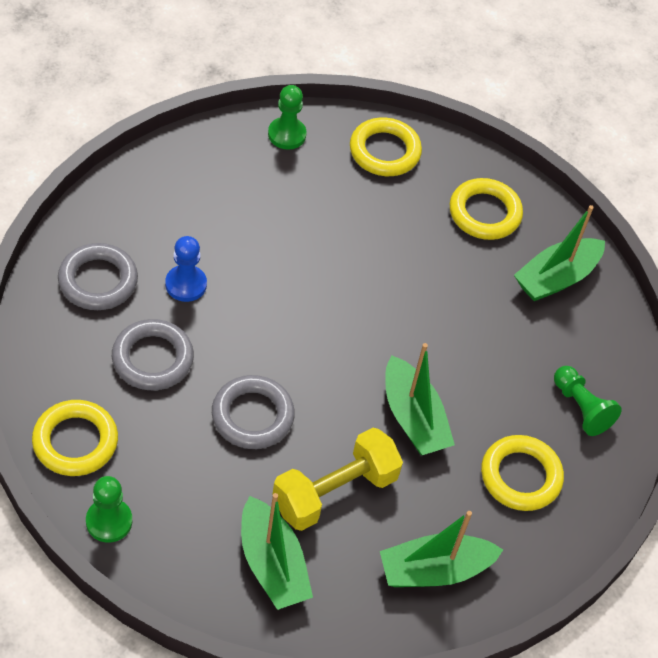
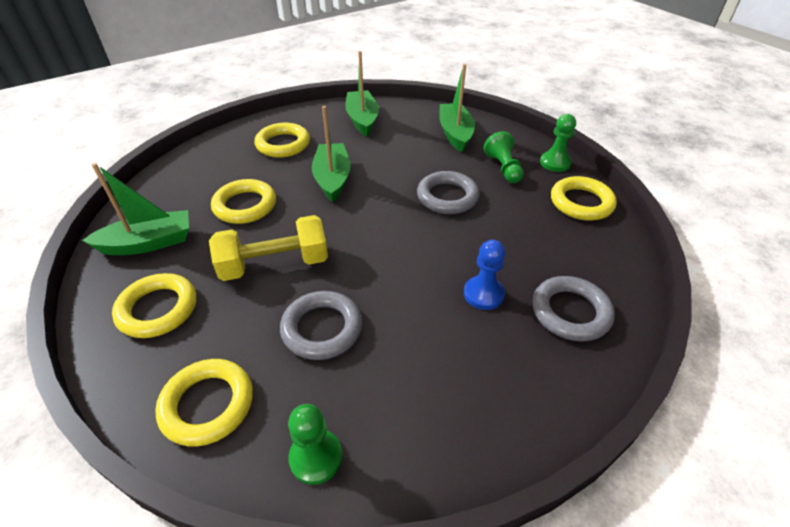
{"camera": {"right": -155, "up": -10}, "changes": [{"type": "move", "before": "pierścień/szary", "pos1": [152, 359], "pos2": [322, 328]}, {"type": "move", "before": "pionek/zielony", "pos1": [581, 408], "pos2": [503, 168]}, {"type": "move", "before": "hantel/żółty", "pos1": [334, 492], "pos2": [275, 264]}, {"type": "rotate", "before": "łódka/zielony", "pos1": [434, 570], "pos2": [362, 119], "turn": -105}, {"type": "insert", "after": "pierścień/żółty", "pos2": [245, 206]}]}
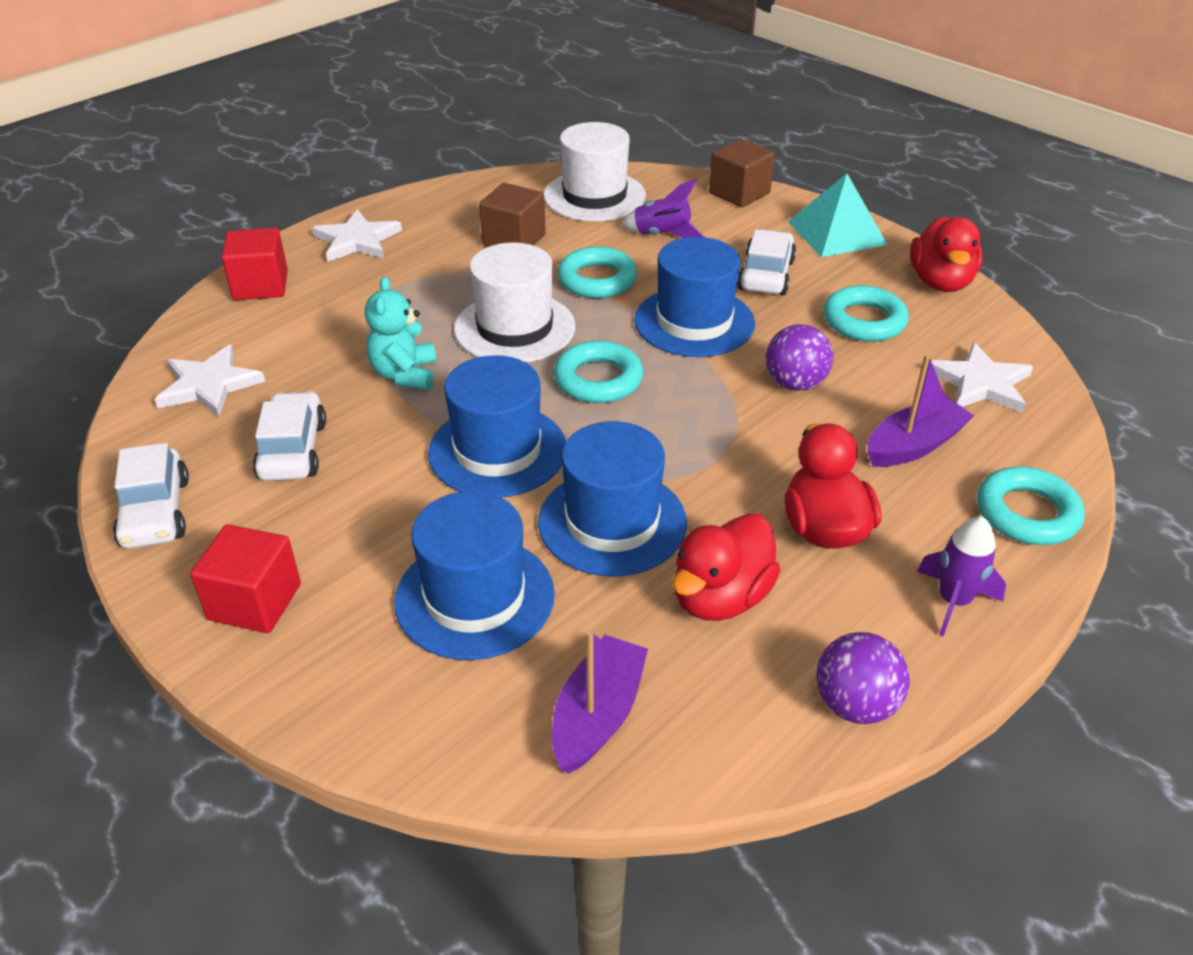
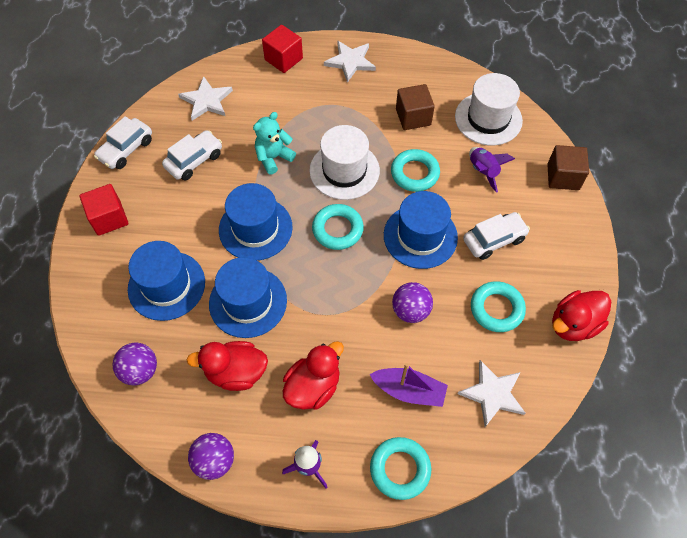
{"camera": {"right": 50, "up": 20}, "changes": [{"type": "delete", "before": "piramida/turkusowy", "pos1": [836, 233]}, {"type": "replace", "before": "łódka/fioletowy", "after": "piłka/fioletowy", "pos1": [597, 715], "pos2": [140, 370]}]}
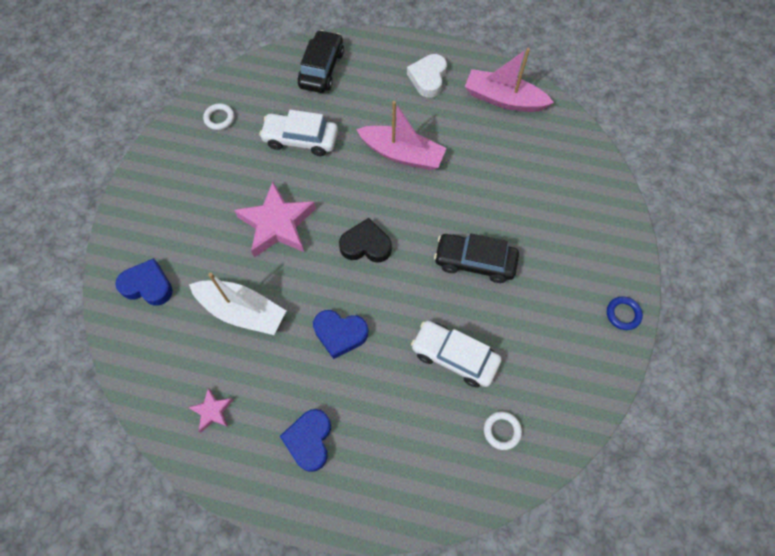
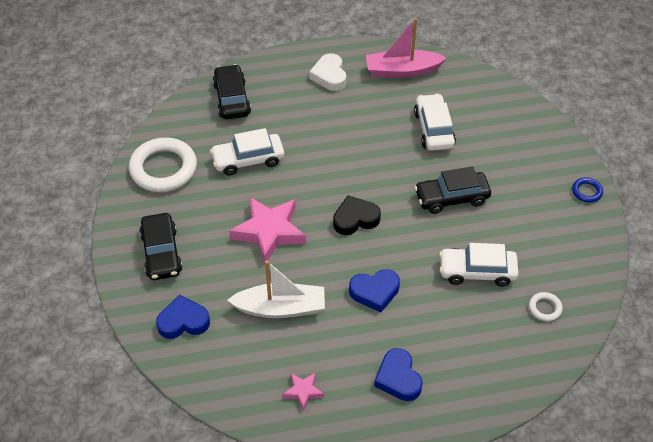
{"camera": {"right": -25, "up": -15}, "changes": [{"type": "delete", "before": "łódka/różowy", "pos1": [402, 154]}, {"type": "resize", "before": "pierścień/biały", "pos1": [219, 118], "pos2": [163, 169], "scale": 2.25}, {"type": "insert", "after": "samochód/biały", "pos2": [433, 129]}, {"type": "insert", "after": "samochód/czarny", "pos2": [161, 253]}]}
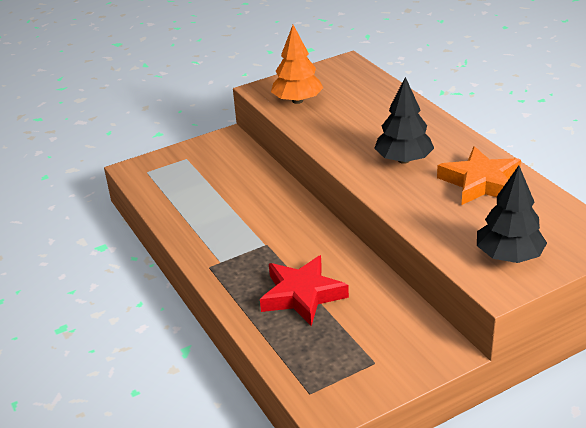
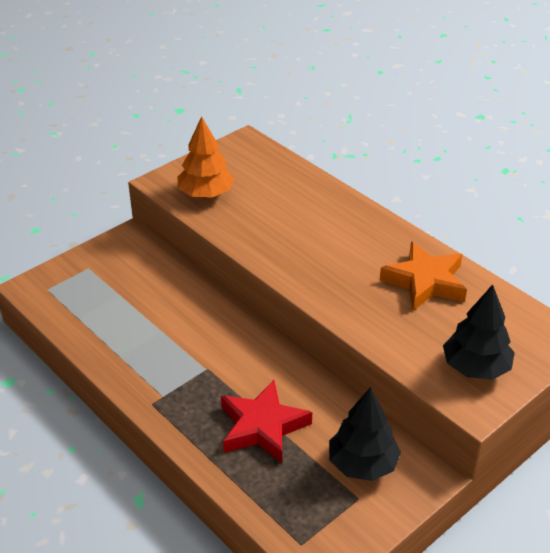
{"camera": {"right": -15, "up": 5}, "changes": [{"type": "move", "before": "drzewko/czarny", "pos1": [403, 160], "pos2": [362, 464]}]}
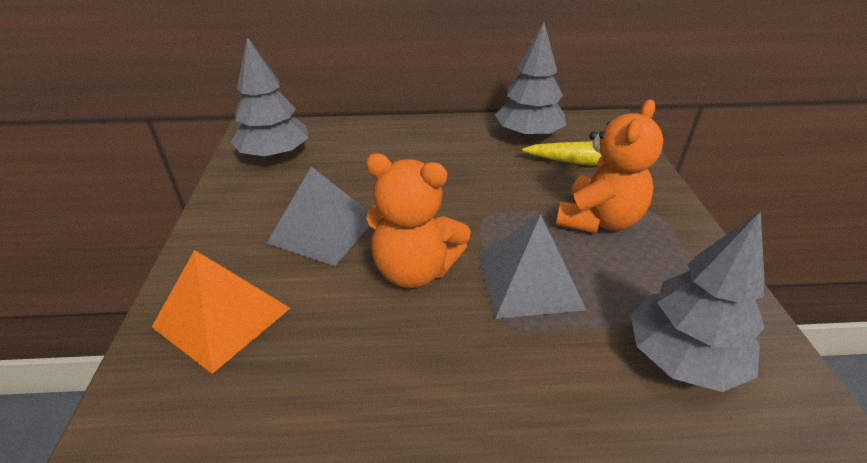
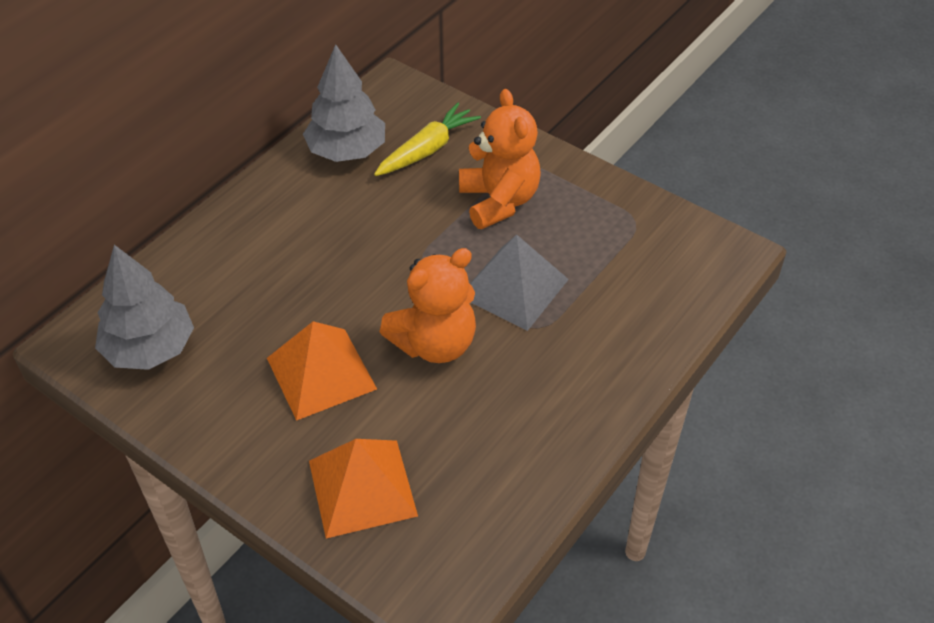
{"camera": {"right": -50, "up": 10}, "changes": [{"type": "recolor", "before": "piramida/szary", "after": "piramida/pomarańczowy", "pos1": [323, 230], "pos2": [321, 373]}, {"type": "delete", "before": "drzewko/szary", "pos1": [682, 358]}]}
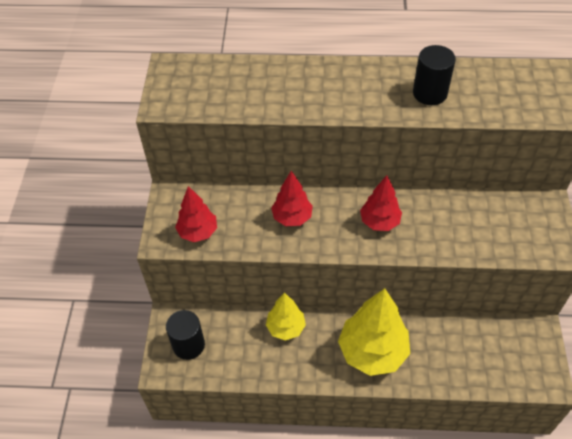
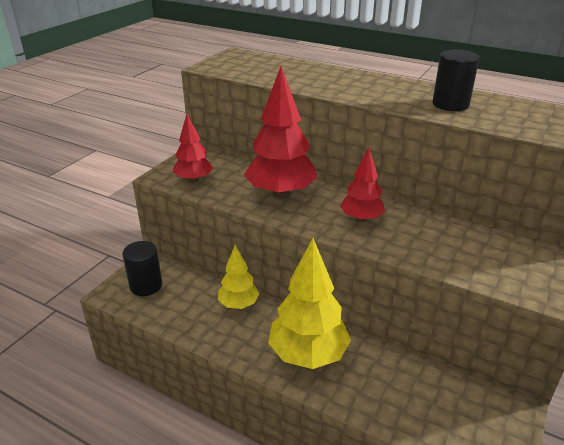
{"camera": {"right": 25, "up": -20}, "changes": [{"type": "resize", "before": "drzewko/czerwony", "pos1": [292, 217], "pos2": [281, 193], "scale": 1.74}]}
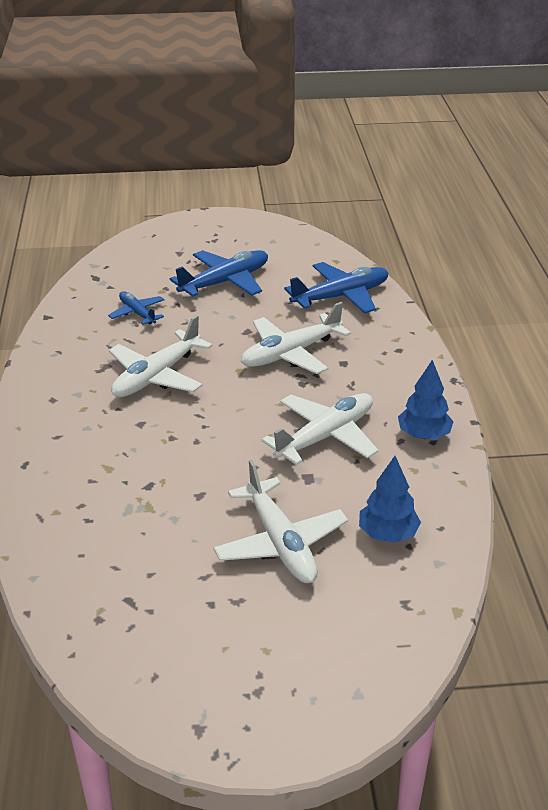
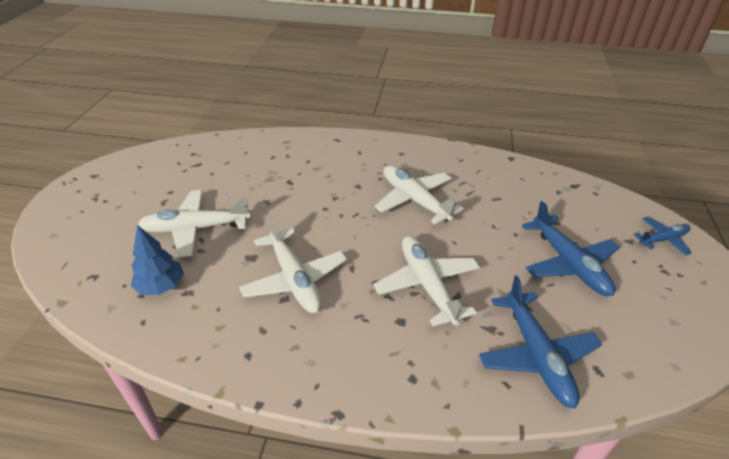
{"camera": {"right": 105, "up": 5}, "changes": [{"type": "move", "before": "samolot/niebieski", "pos1": [137, 313], "pos2": [662, 239]}, {"type": "delete", "before": "drzewko/niebieski", "pos1": [424, 435]}]}
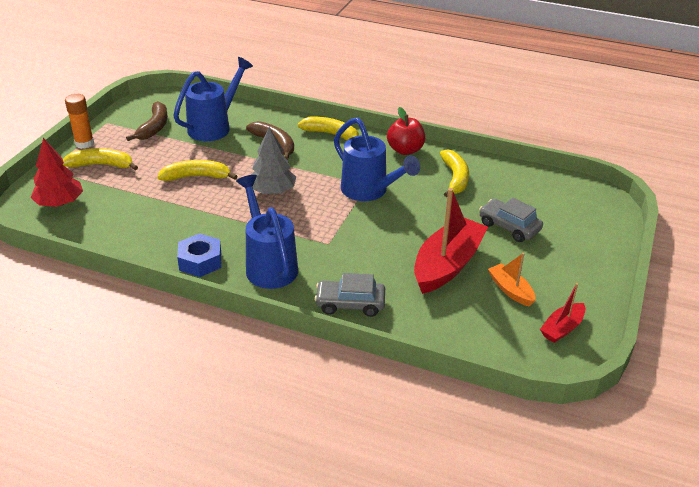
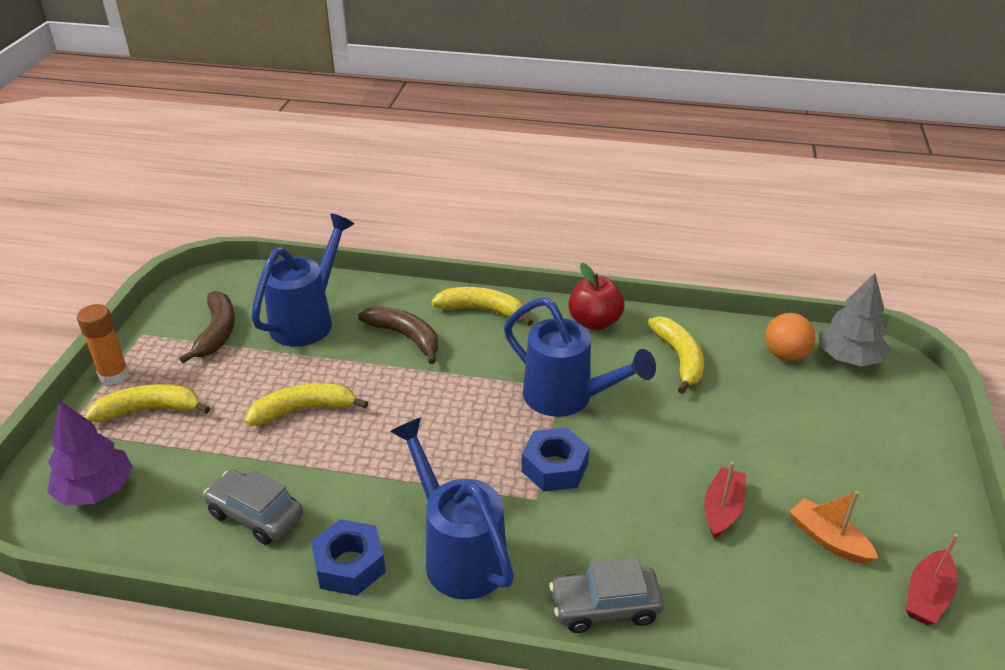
{"camera": {"right": -10, "up": 0}, "changes": [{"type": "move", "before": "drzewko/szary", "pos1": [272, 191], "pos2": [848, 358]}, {"type": "recolor", "before": "drzewko/czerwony", "after": "drzewko/fioletowy", "pos1": [59, 203], "pos2": [96, 490]}, {"type": "resize", "before": "łódka/czerwony", "pos1": [447, 265], "pos2": [722, 509], "scale": 0.51}, {"type": "move", "before": "samochód/szary", "pos1": [509, 227], "pos2": [256, 515]}, {"type": "insert", "after": "piłka/pomarańczowy", "pos2": [785, 355]}, {"type": "insert", "after": "nakrętka/niebieski", "pos2": [554, 467]}]}
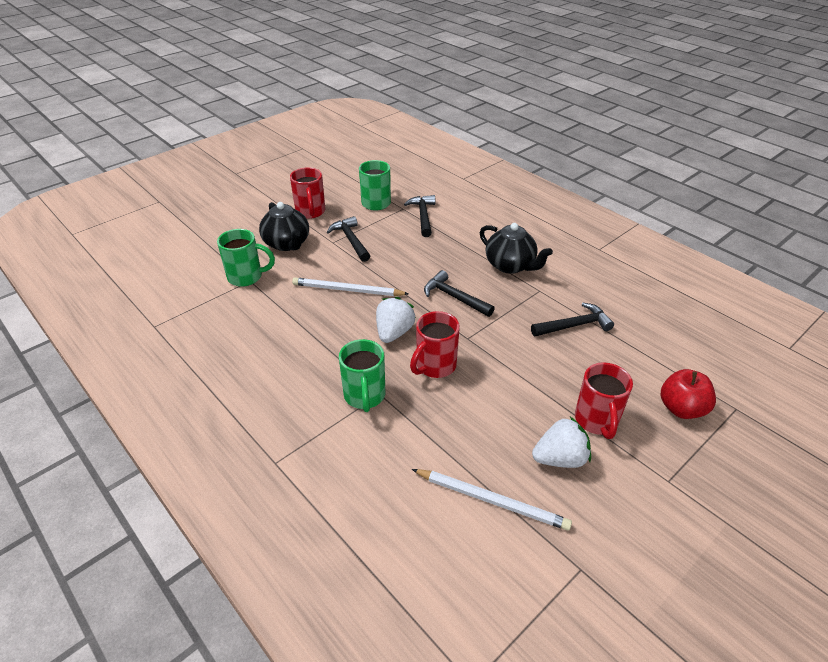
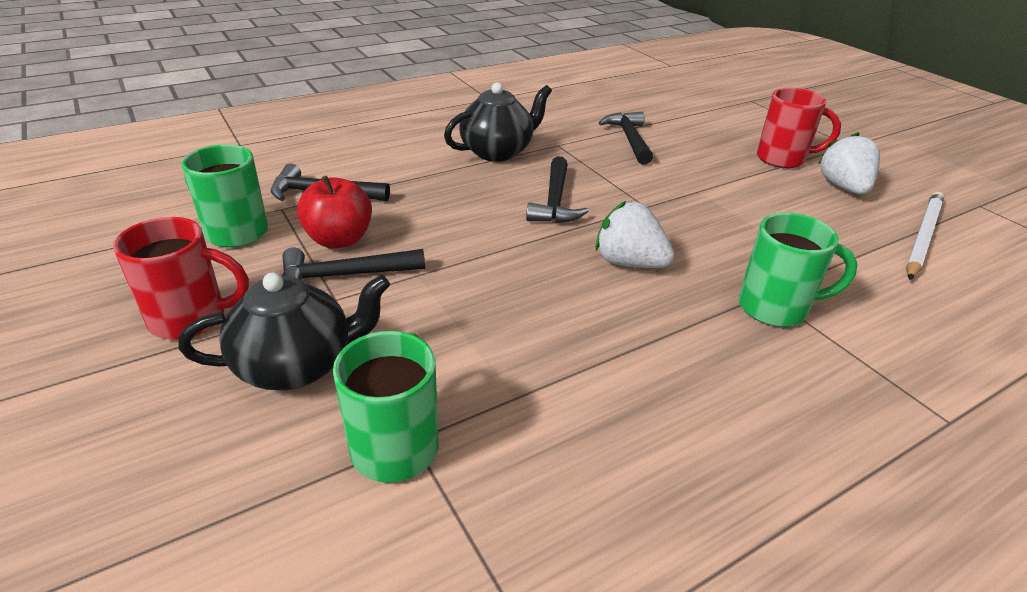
{"camera": {"right": -80, "up": -5}, "changes": [{"type": "rotate", "before": "młotek/czarny", "pos1": [454, 297], "pos2": [555, 201], "turn": -45}, {"type": "delete", "before": "ołówek/biały", "pos1": [348, 290]}, {"type": "delete", "before": "kubek/czerwony", "pos1": [435, 366]}, {"type": "move", "before": "jabłko/czerwony", "pos1": [681, 408], "pos2": [339, 240]}]}
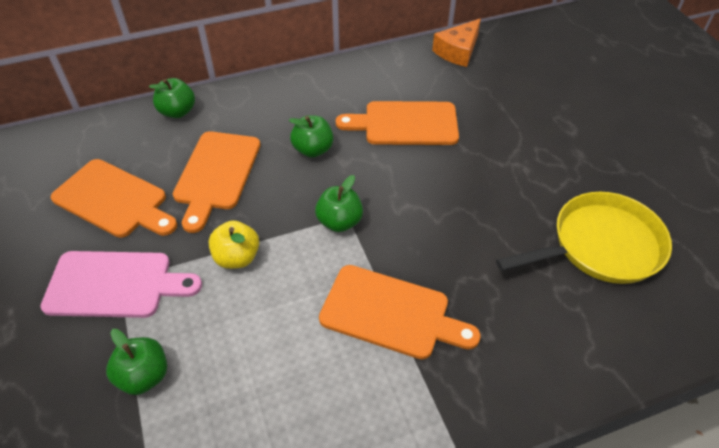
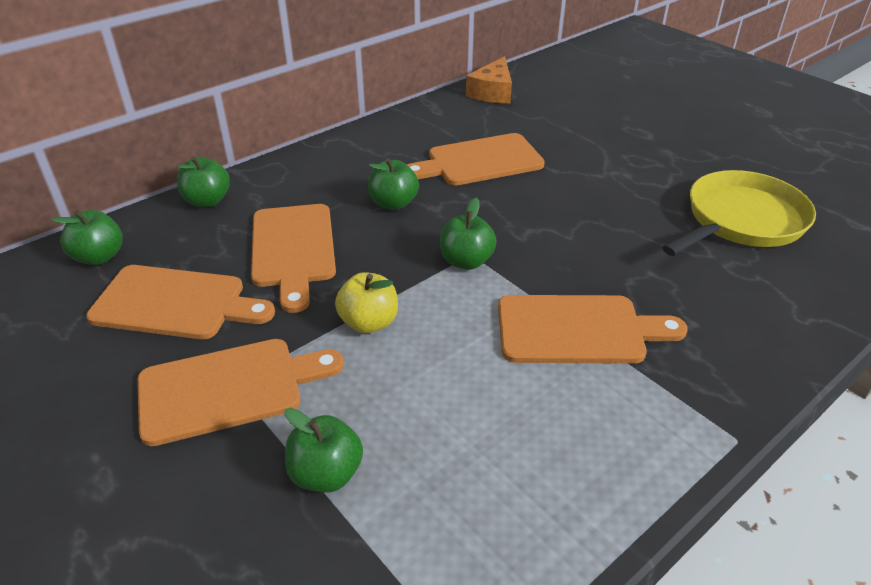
{"camera": {"right": -20, "up": -10}, "changes": [{"type": "recolor", "before": "deska do krojenia/różowy", "after": "deska do krojenia/pomarańczowy", "pos1": [115, 285], "pos2": [229, 389]}, {"type": "insert", "after": "jabłko/zielony", "pos2": [99, 257]}]}
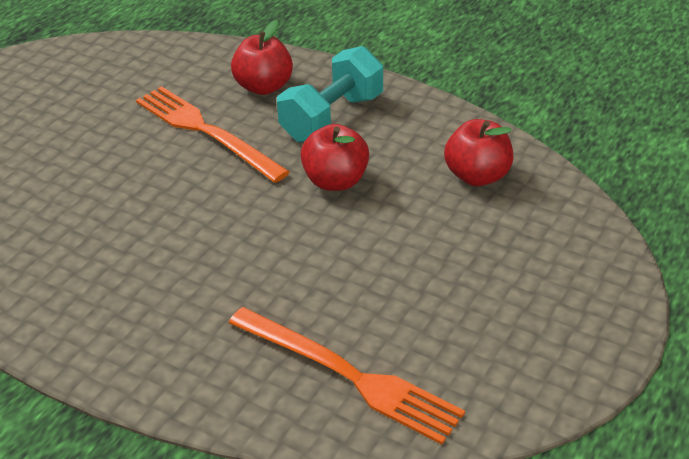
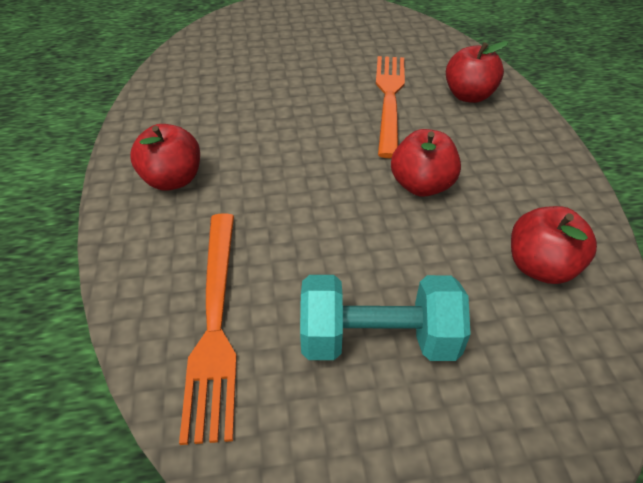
{"camera": {"right": 50, "up": 5}, "changes": [{"type": "move", "before": "hantel/turkusowy", "pos1": [332, 118], "pos2": [377, 340]}, {"type": "insert", "after": "jabłko/czerwony", "pos2": [172, 180]}]}
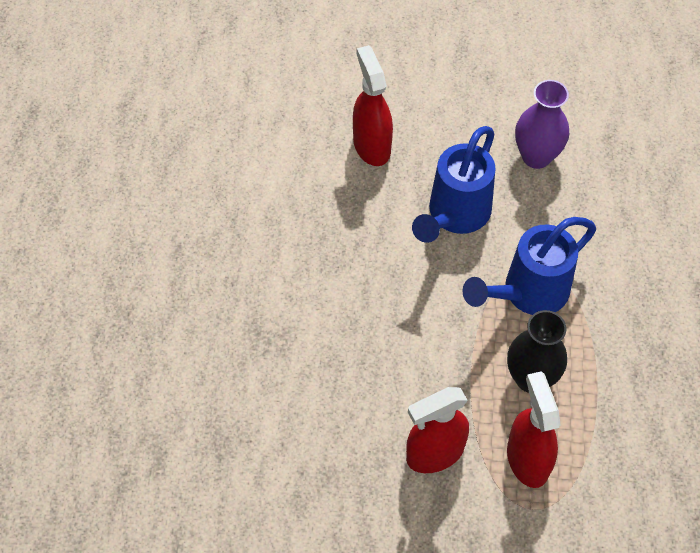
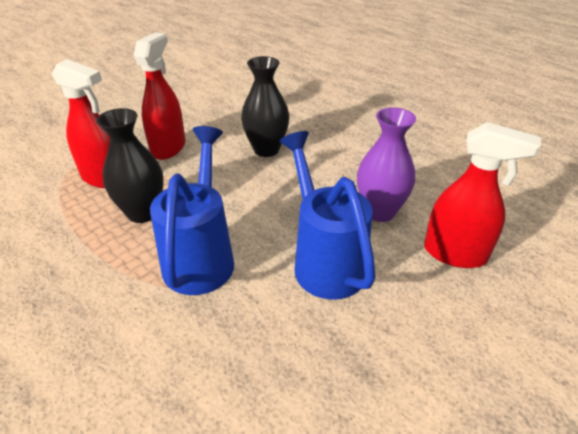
{"camera": {"right": 130, "up": -20}, "changes": [{"type": "move", "before": "wazon/fioletowy", "pos1": [536, 156], "pos2": [379, 212]}, {"type": "insert", "after": "wazon/czarny", "pos2": [266, 149]}]}
